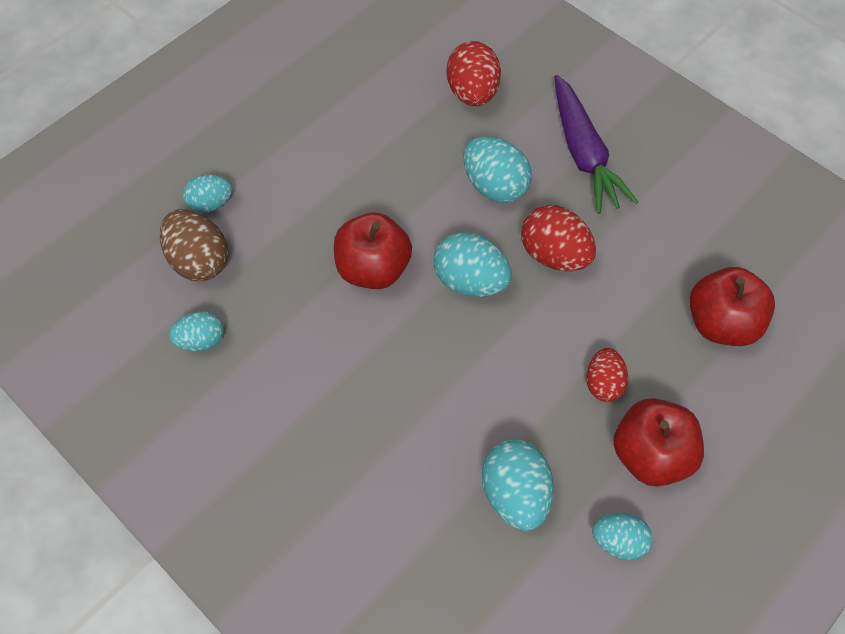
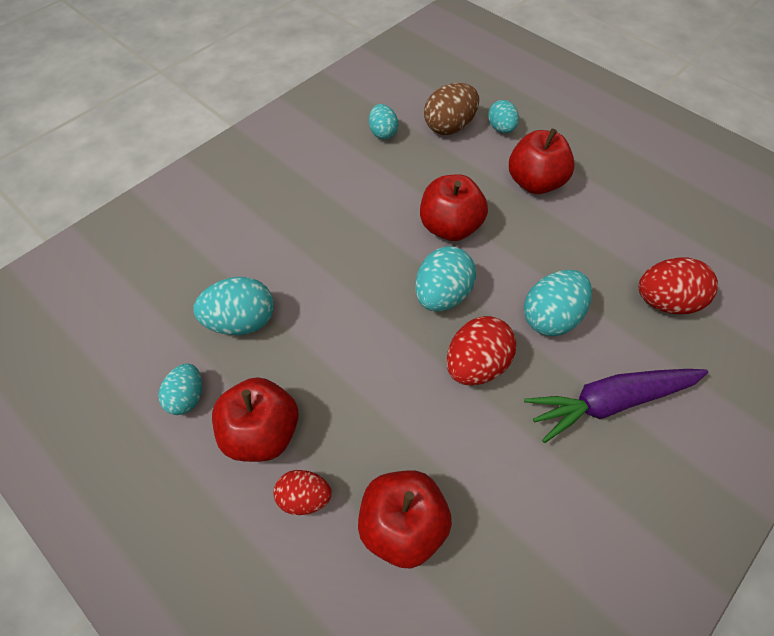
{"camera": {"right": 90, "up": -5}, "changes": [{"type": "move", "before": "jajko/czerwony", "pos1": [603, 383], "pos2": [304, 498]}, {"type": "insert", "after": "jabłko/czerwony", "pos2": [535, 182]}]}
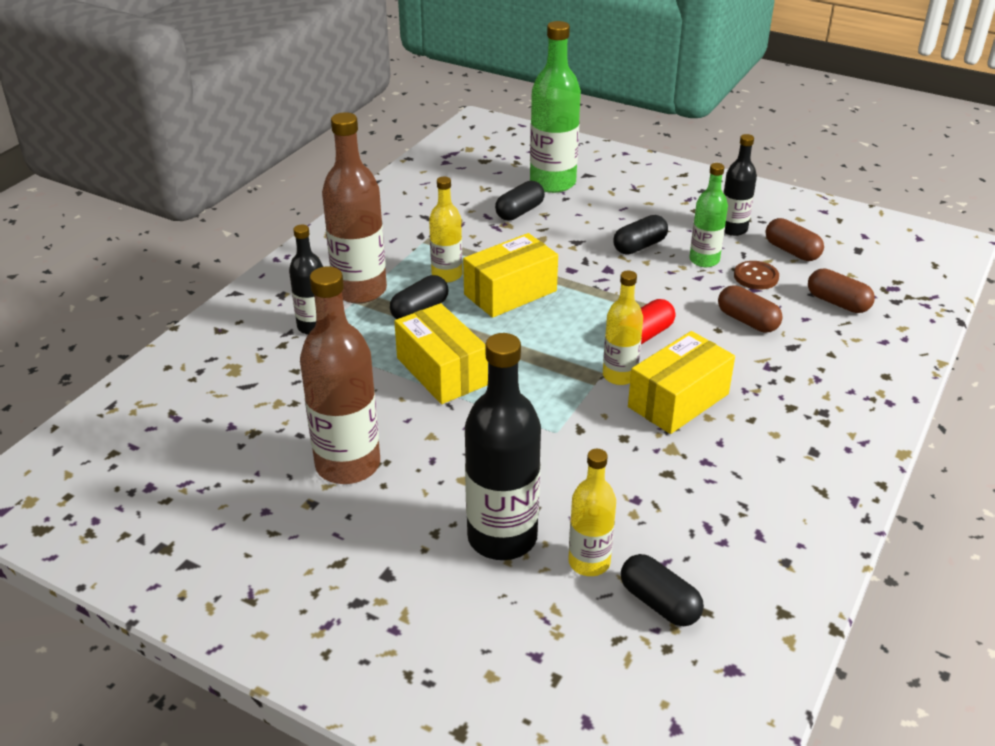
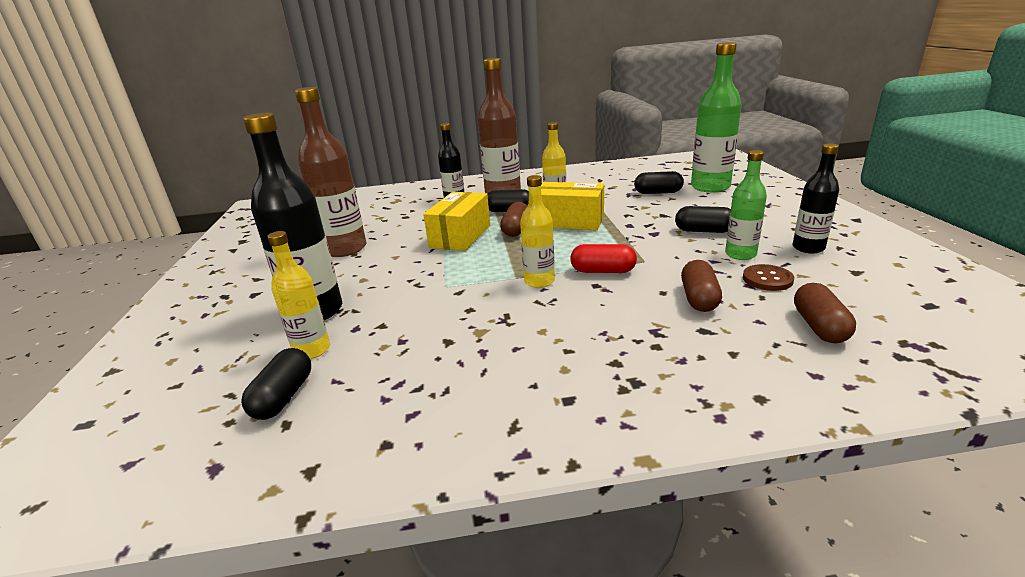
{"camera": {"right": 55, "up": -10}, "changes": [{"type": "move", "before": "kapsułka/brązowy", "pos1": [792, 251], "pos2": [516, 229]}, {"type": "delete", "before": "pudełko/żółty", "pos1": [678, 400]}]}
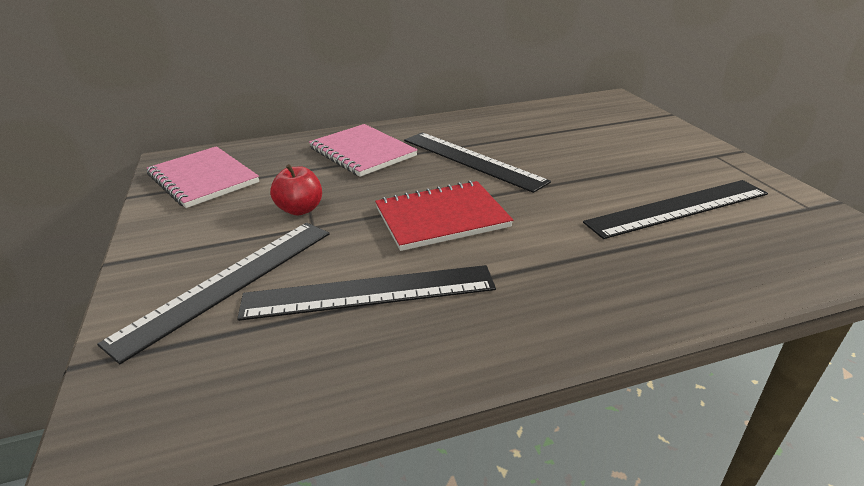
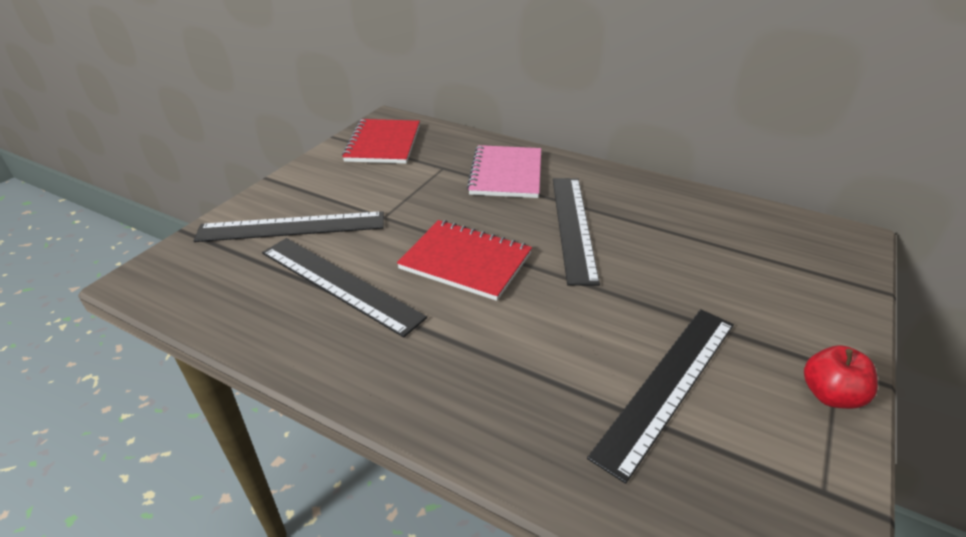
{"camera": {"right": 45, "up": 5}, "changes": [{"type": "recolor", "before": "zeszyt/różowy", "after": "zeszyt/czerwony", "pos1": [203, 179], "pos2": [383, 143]}, {"type": "move", "before": "jabłko/czerwony", "pos1": [300, 209], "pos2": [830, 395]}, {"type": "rotate", "before": "linijka/czarny", "pos1": [678, 208], "pos2": [668, 385], "turn": -75}]}
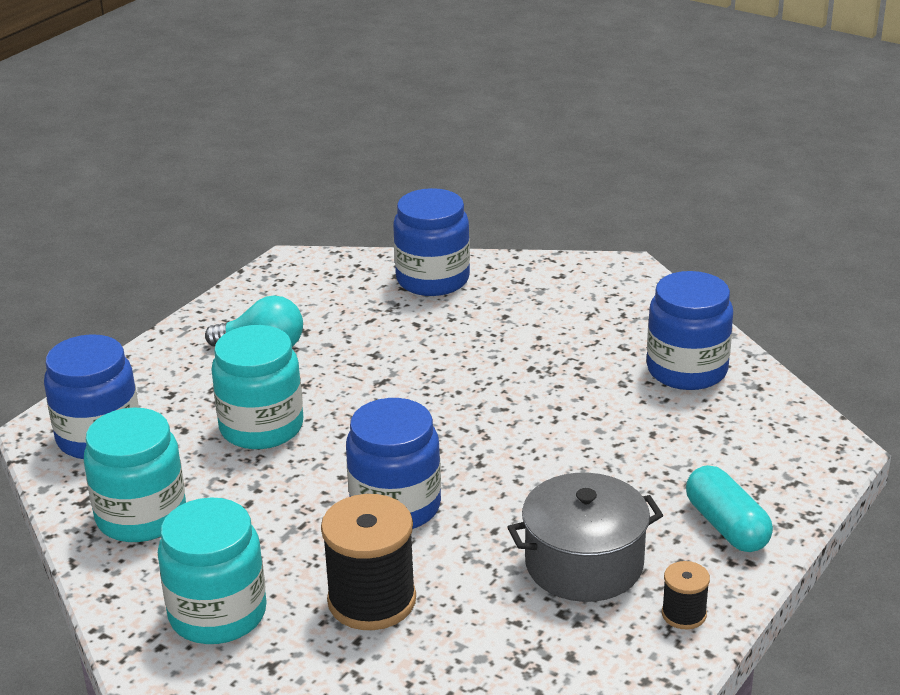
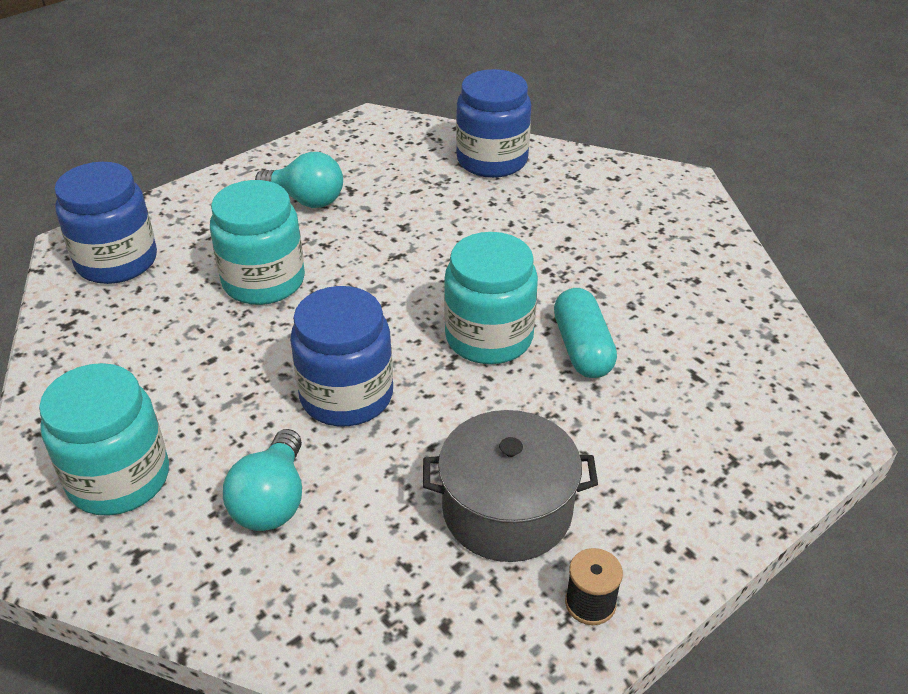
{"camera": {"right": 15, "up": 10}, "changes": [{"type": "delete", "before": "słoik/niebieski", "pos1": [687, 370]}, {"type": "move", "before": "słoik/turkusowy", "pos1": [141, 516], "pos2": [489, 337]}, {"type": "move", "before": "kapsułka/turkusowy", "pos1": [726, 526], "pos2": [582, 348]}, {"type": "replace", "before": "szpulka/czarny", "after": "żarówka/turkusowy", "pos1": [372, 601], "pos2": [272, 501]}]}
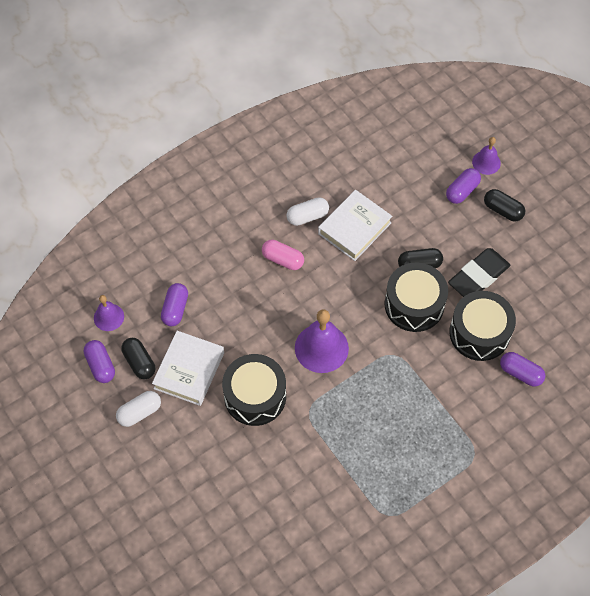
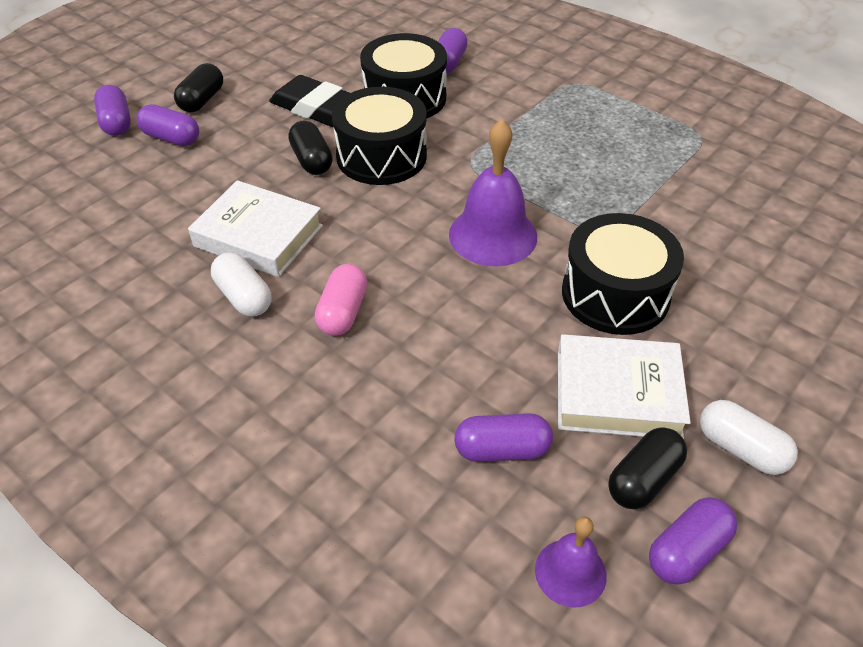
{"camera": {"right": -105, "up": -15}, "changes": [{"type": "replace", "before": "dzwonek/fioletowy", "after": "kapsułka/fioletowy", "pos1": [486, 162], "pos2": [116, 123]}]}
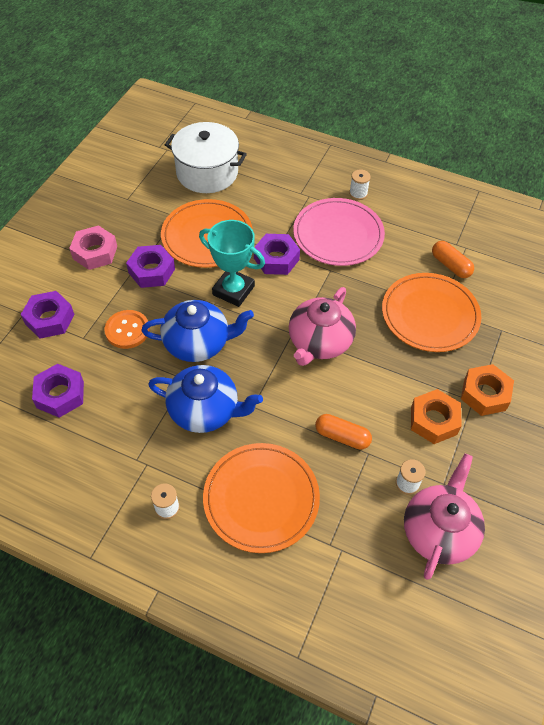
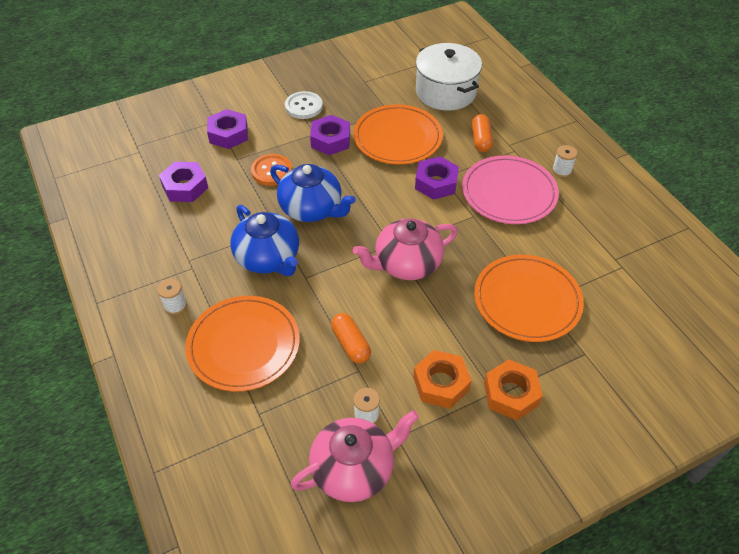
{"camera": {"right": 40, "up": -5}, "changes": [{"type": "delete", "before": "puchar/turkusowy", "pos1": [233, 290]}, {"type": "replace", "before": "nakrętka/różowy", "after": "guzik/biały", "pos1": [95, 252], "pos2": [304, 106]}, {"type": "move", "before": "kapsułka/pomarańczowy", "pos1": [450, 265], "pos2": [481, 140]}]}
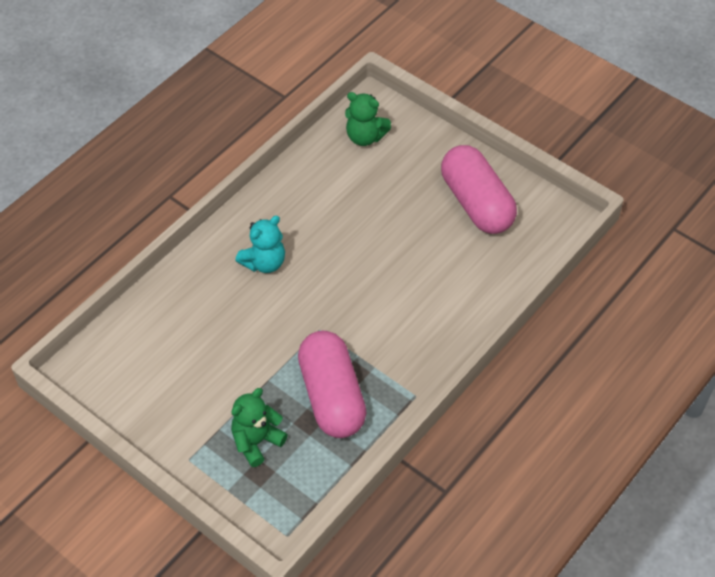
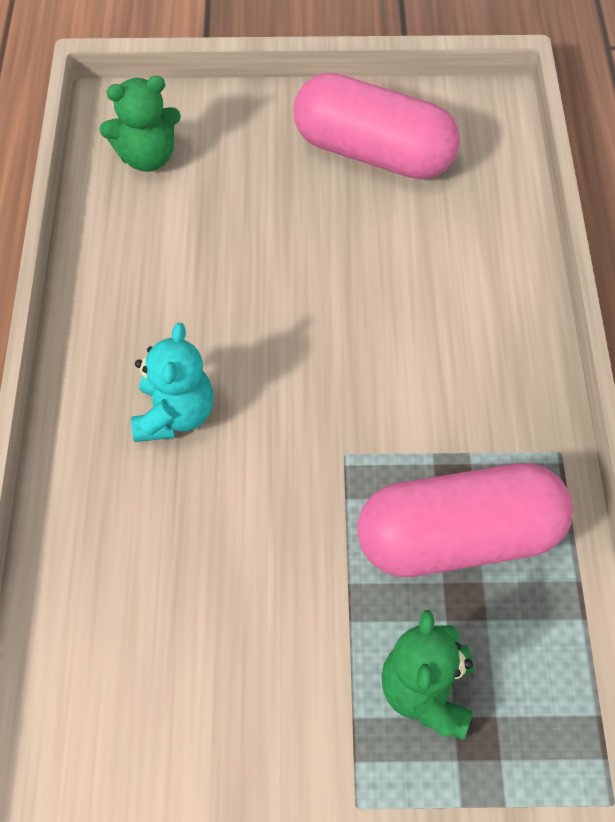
{"camera": {"right": -40, "up": 5}, "changes": [{"type": "rotate", "before": "kapsułka/różowy", "pos1": [332, 396], "pos2": [459, 538], "turn": -45}]}
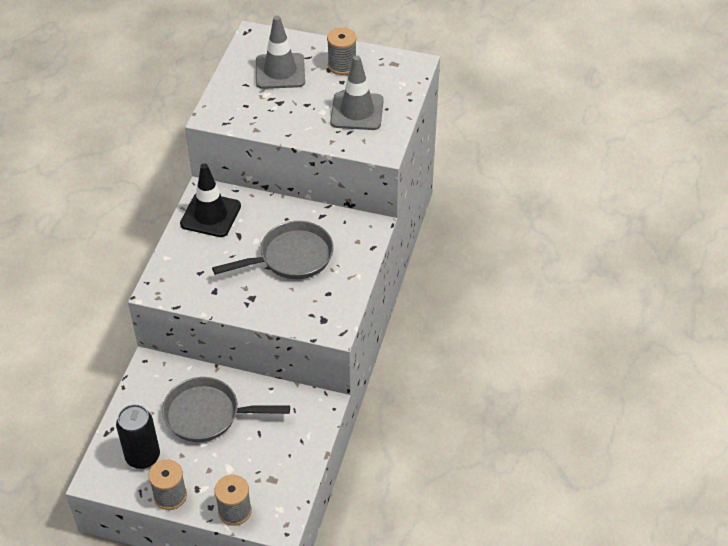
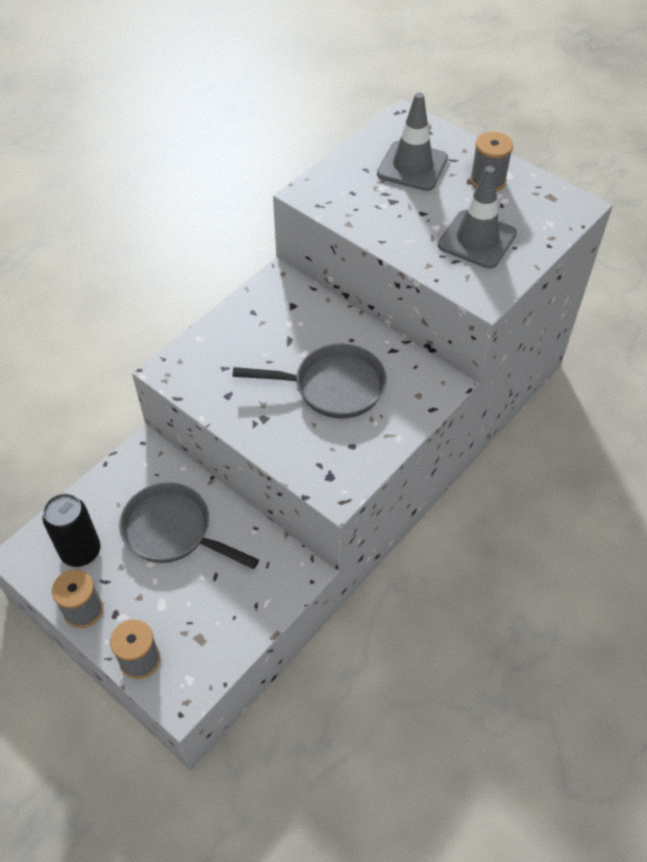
{"camera": {"right": 25, "up": 5}, "changes": [{"type": "delete", "before": "pachołek/czarny", "pos1": [210, 215]}]}
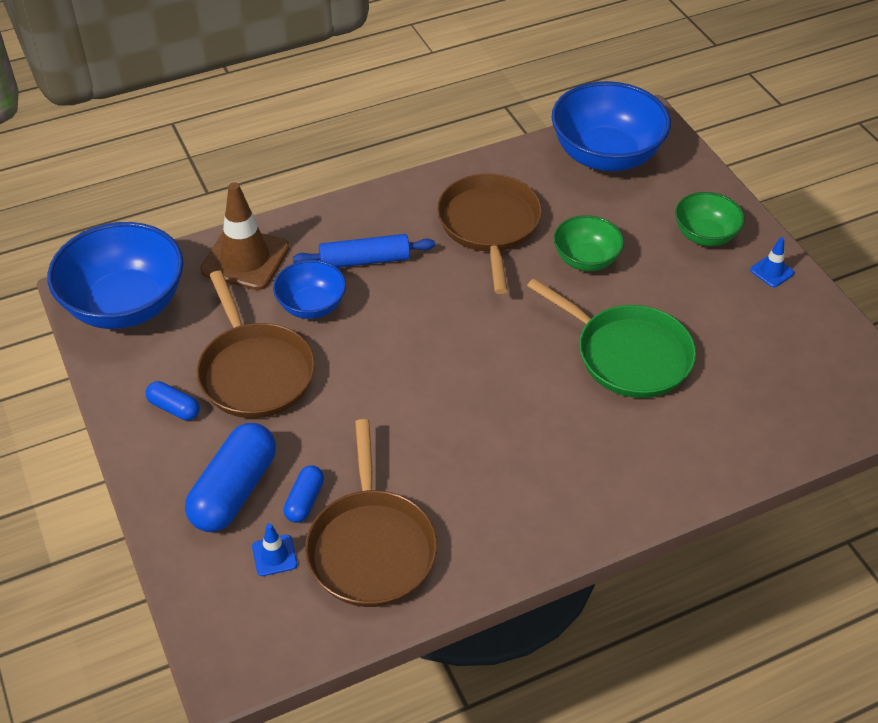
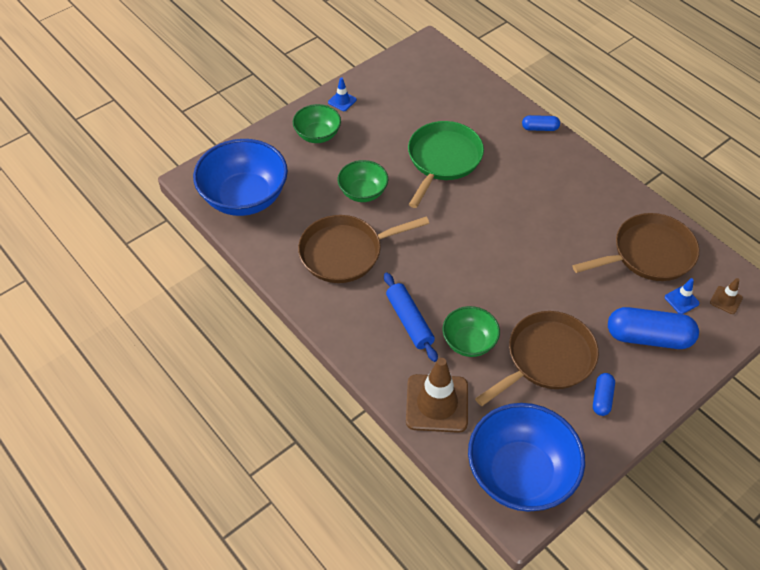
{"camera": {"right": -105, "up": 5}, "changes": [{"type": "recolor", "before": "miska/niebieski", "after": "miska/zielony", "pos1": [311, 306], "pos2": [469, 342]}, {"type": "move", "before": "kapsułka/niebieski", "pos1": [304, 501], "pos2": [540, 128]}, {"type": "insert", "after": "pachołek/brązowy", "pos2": [726, 300]}]}
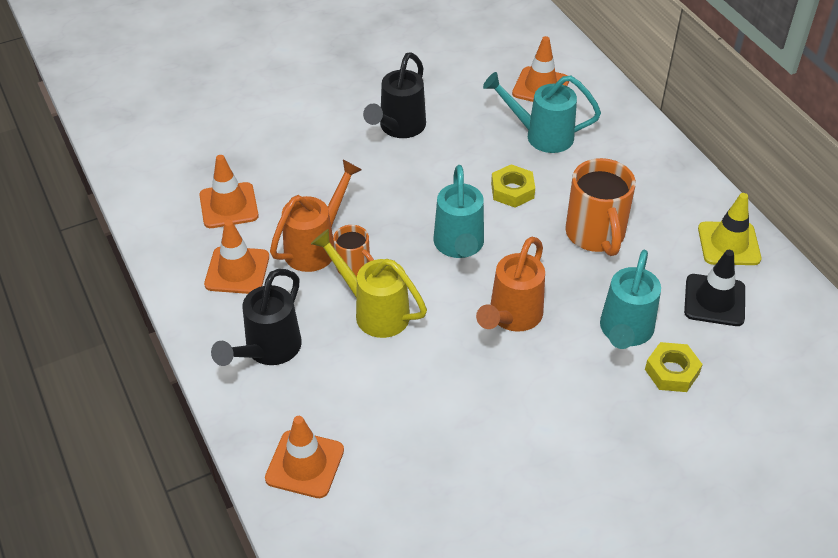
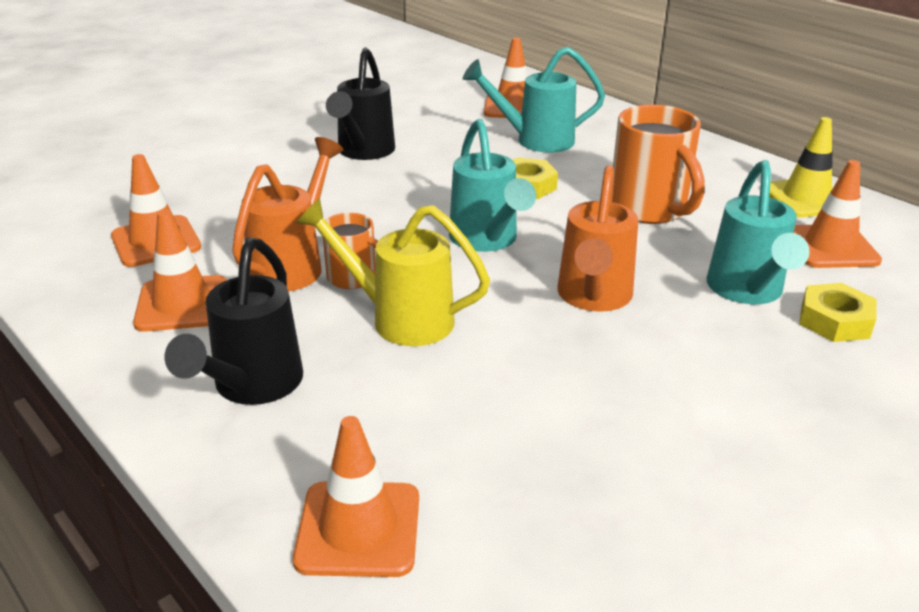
{"camera": {"right": -15, "up": -15}, "changes": [{"type": "recolor", "before": "pachołek/czarny", "after": "pachołek/pomarańczowy", "pos1": [714, 300], "pos2": [830, 247]}]}
